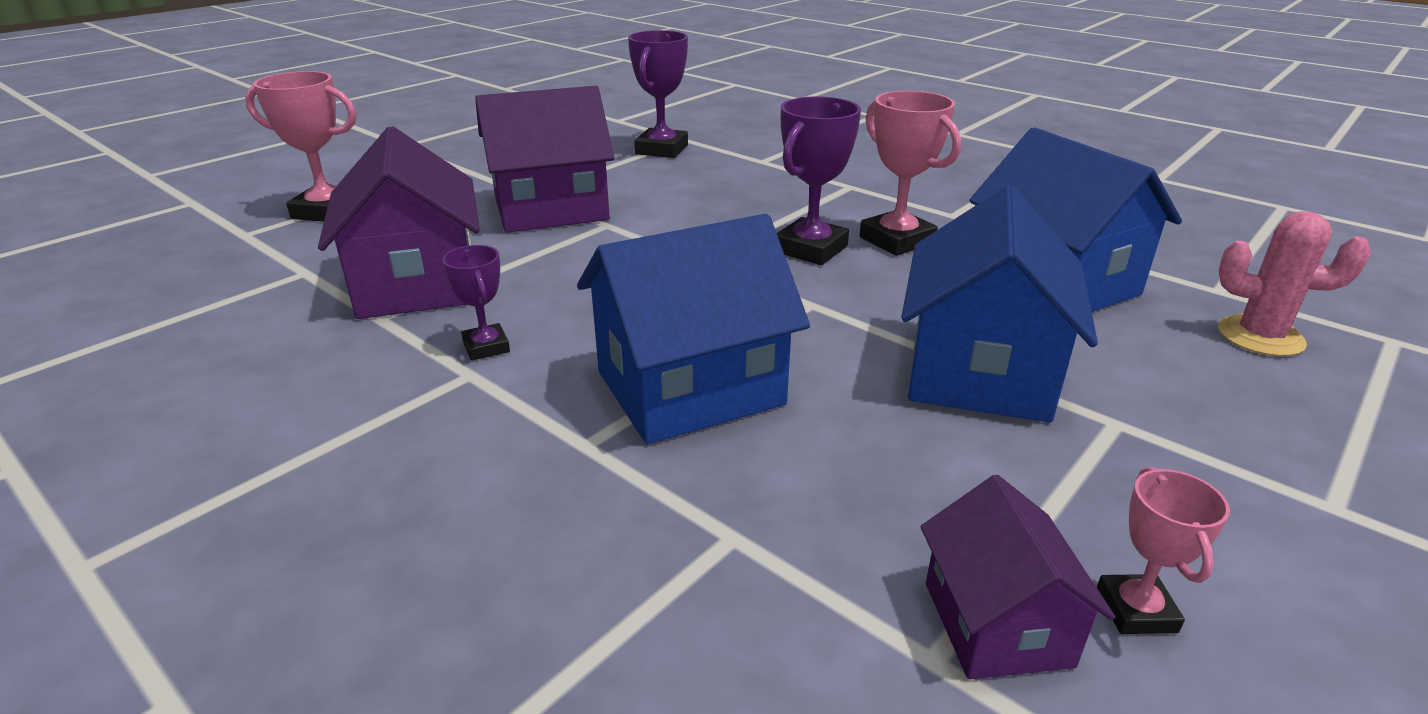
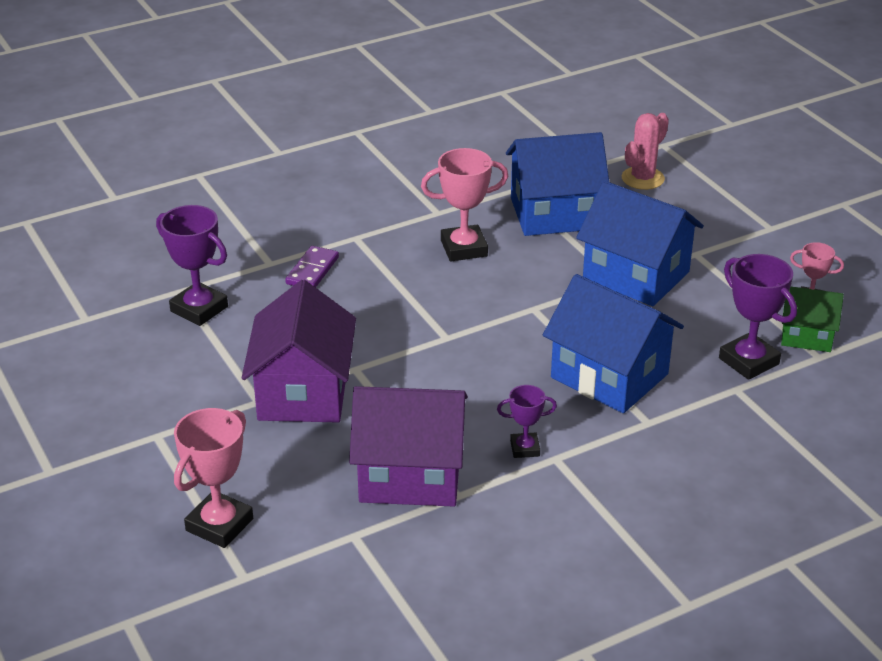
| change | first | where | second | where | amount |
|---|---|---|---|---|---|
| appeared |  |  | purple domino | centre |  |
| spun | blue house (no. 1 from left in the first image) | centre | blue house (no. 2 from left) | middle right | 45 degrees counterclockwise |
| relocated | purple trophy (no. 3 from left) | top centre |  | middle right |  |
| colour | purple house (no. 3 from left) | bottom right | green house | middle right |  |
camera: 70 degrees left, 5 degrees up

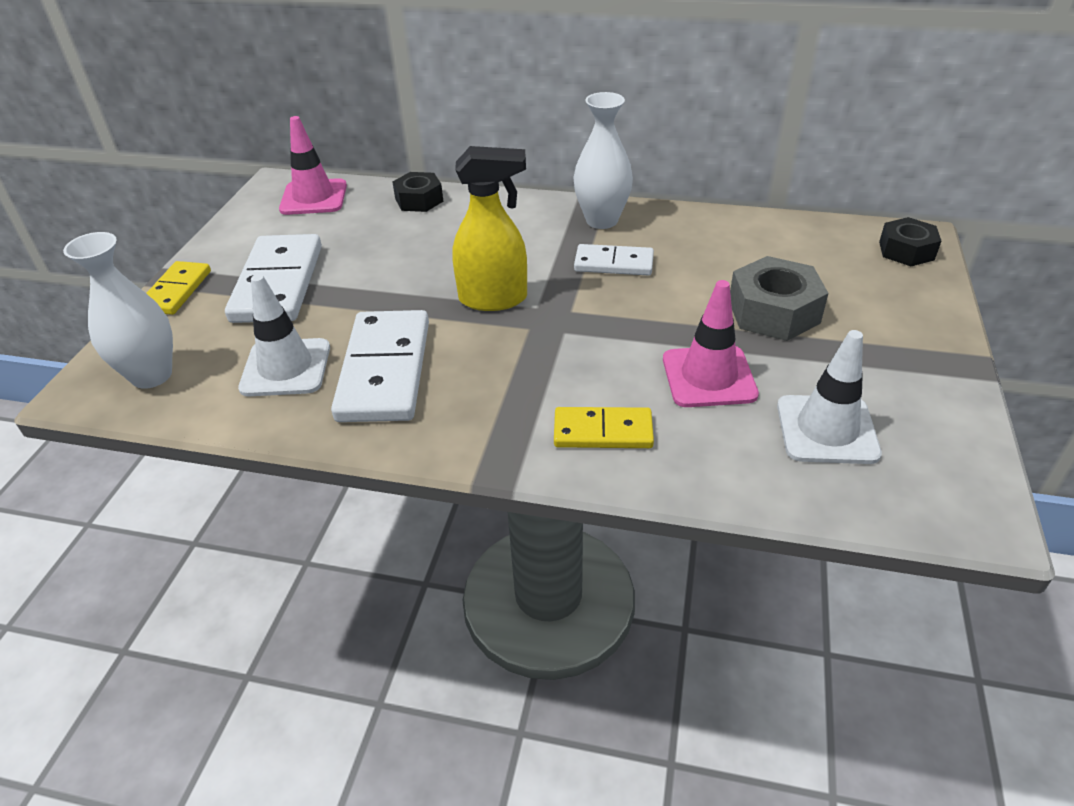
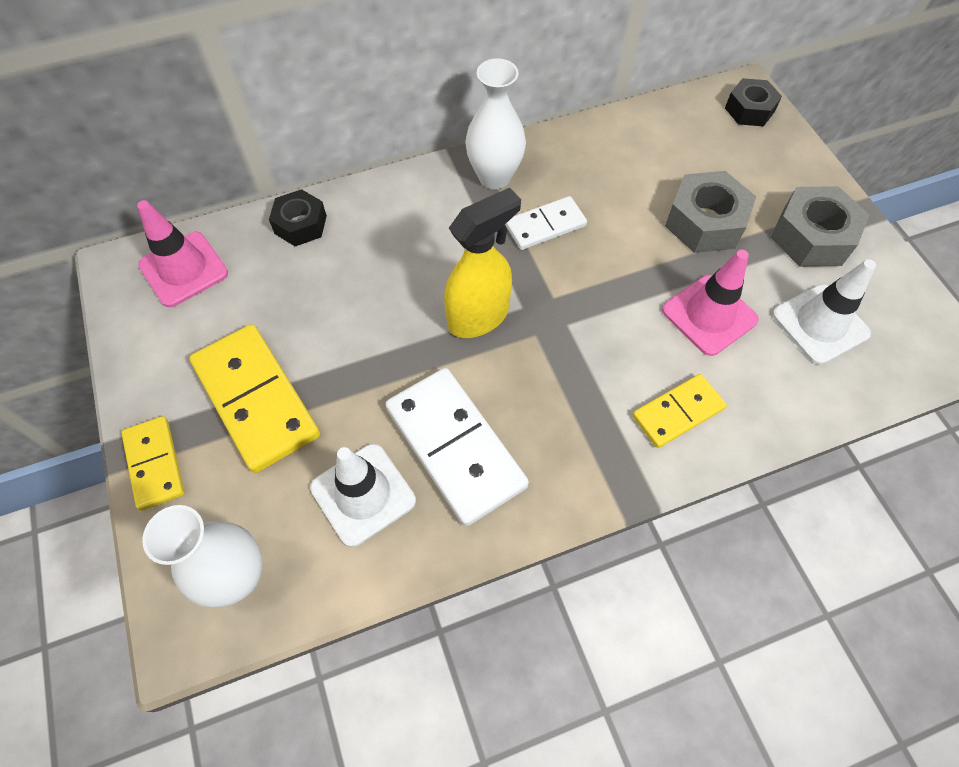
| change | first | where | second | where | amount |
|---|---|---|---|---|---|
| colour | white domino (no. 1 from left) | middle left | yellow domino (no. 2 from left) | middle left |  |
| appeared |  |  | grey nut (no. 2 from left) | top right |  |
camera: 35 degrees left, 20 degrees up

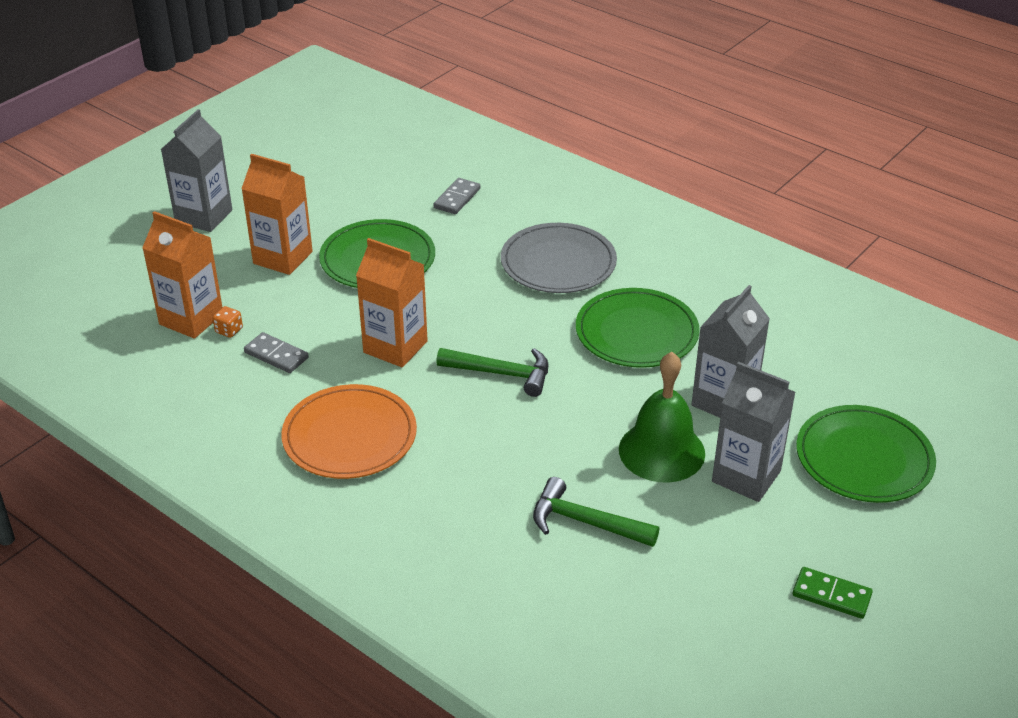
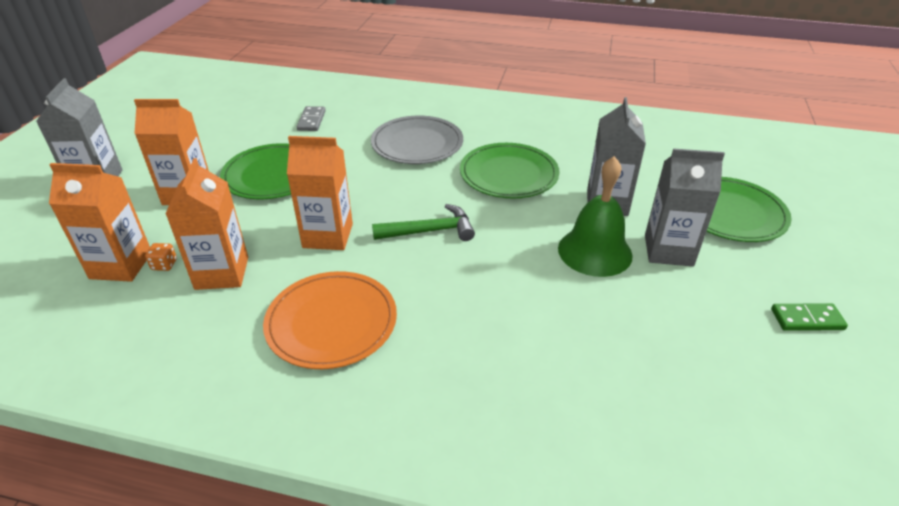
| change | first | where | second | where | amount |
|---|---|---|---|---|---|
| exchanged | grey domino (no. 1 from left) | middle left | orange carton (no. 3 from left) | middle left |  |
| missing | green hammer (no. 2 from left) | bottom centre |  |  |  |
camera: 25 degrees left, 0 degrees up

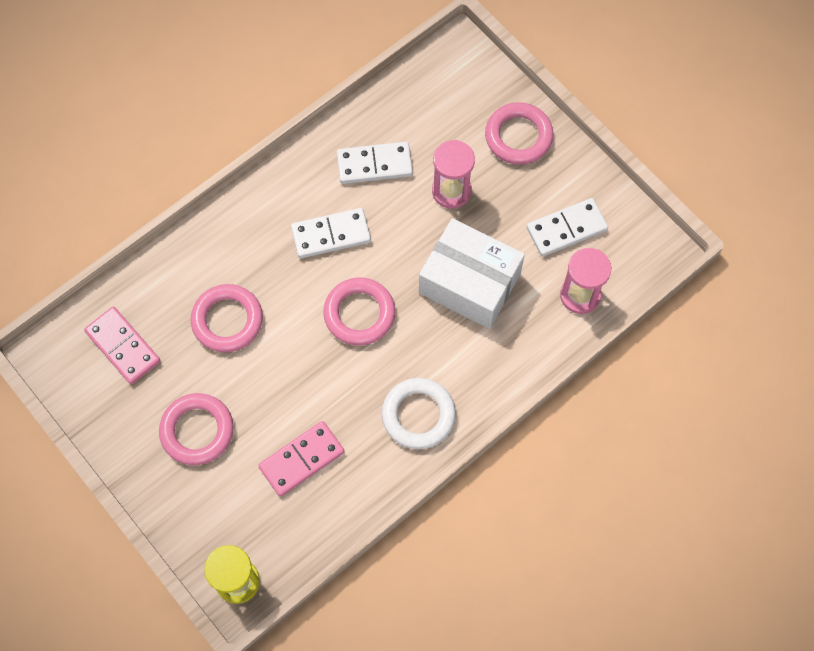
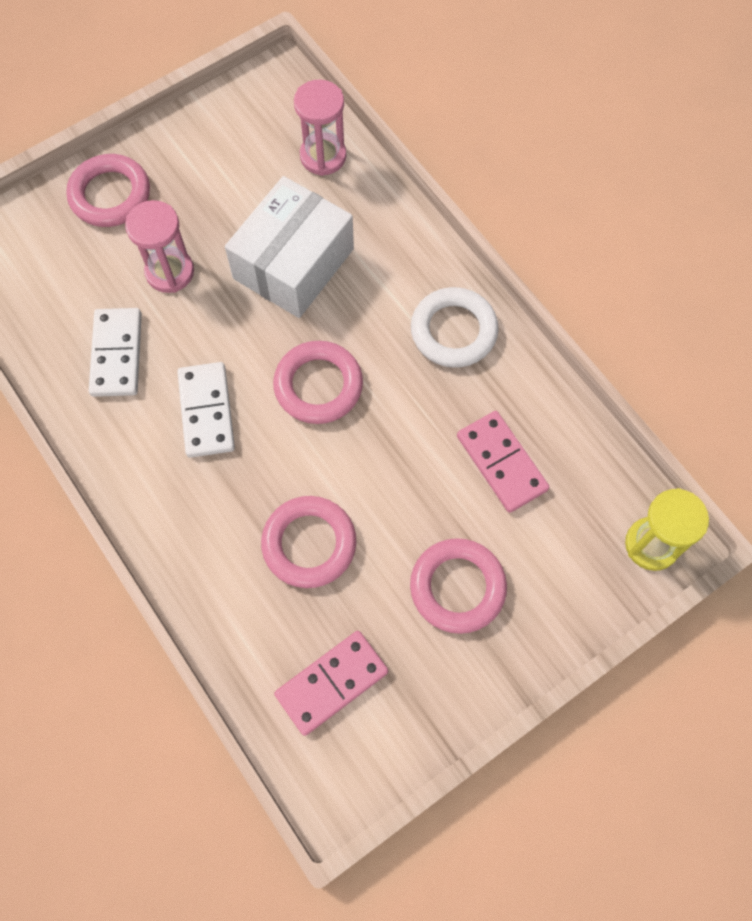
| change | first | where | second | where | amount |
|---|---|---|---|---|---|
| missing | white domino (no. 3 from left) | middle right |  |  |  |
camera: 85 degrees left, 0 degrees up

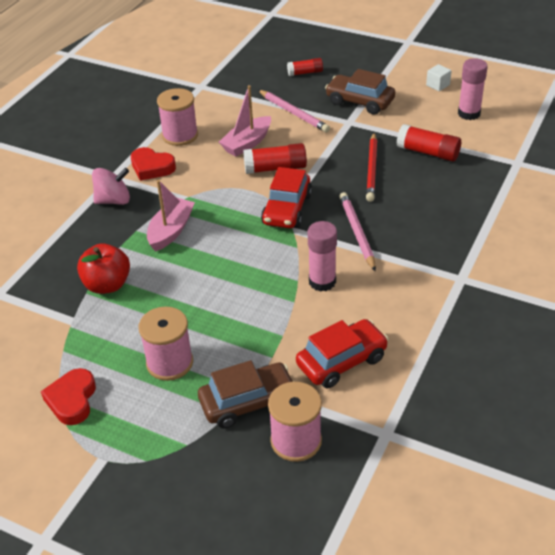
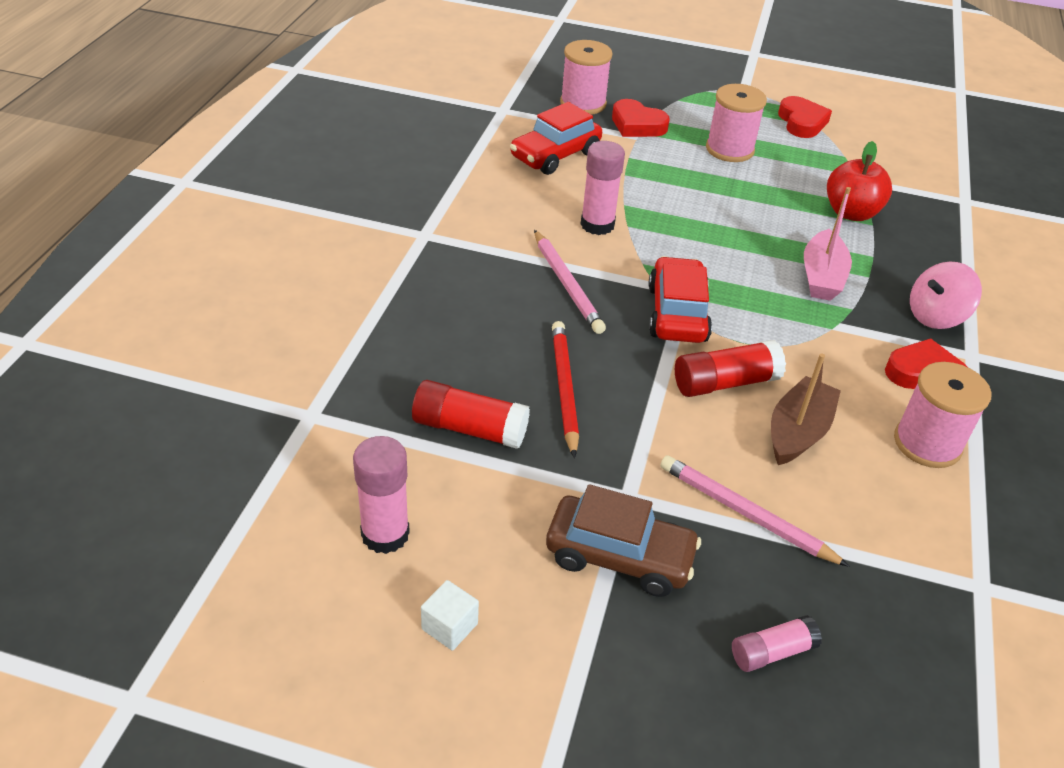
| change | first | where | second | where | amount |
|---|---|---|---|---|---|
| exchanged | brown car (no. 1 from left) | bottom centre | red heart (no. 1 from left) | top centre |  |
| colour | red glue stick (no. 2 from left) | top centre | pink glue stick (no. 3 from left) | bottom right |  |
| colour | pink boat (no. 2 from left) | top centre | brown boat | middle right |  |
camera: 165 degrees right, 0 degrees up

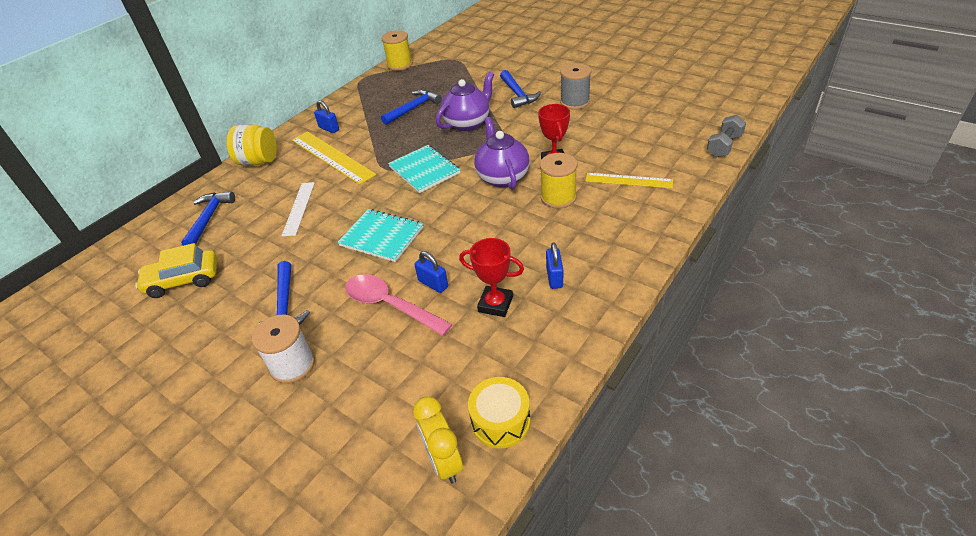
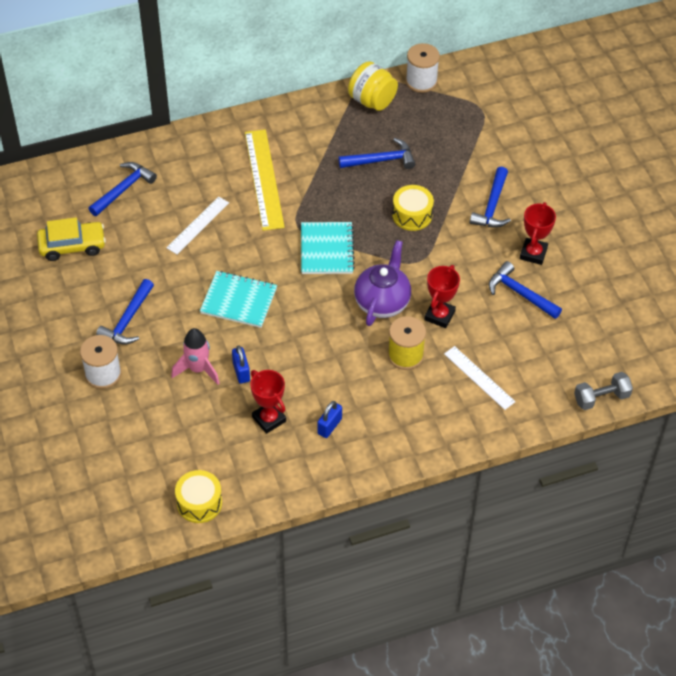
| change | first | where | second | where | amount |
|---|---|---|---|---|---|
| spun | yellow car | middle left |  | middle left | 150 degrees clockwise |
| exchanged | pink spoon | centre | pink rocket | middle left |  |
| spun | turquoise notebook (no. 1 from left) | centre |  | centre | 45 degrees counterclockwise |
| relocated | yellow jar | top left |  | top centre |  |
| exchanged | purple teapot (no. 1 from left) | top centre | yellow drum (no. 2 from left) | top centre |  |
| colour | yellow spool (no. 1 from left) | top centre | white spool (no. 2 from left) | top centre |  |
| colour | yellow ruler (no. 2 from left) | centre | white ruler (no. 2 from left) | middle right |  |
| appeared |  |  | blue hammer (no. 5 from left) | middle right |  |
| exchanged | grey spool | top centre | red trophy (no. 3 from left) | middle right |  |
| missing | blue padlock (no. 1 from left) | top centre |  |  |  |
| missing | yellow clock | bottom centre |  |  |  |
camera: 30 degrees right, 10 degrees up

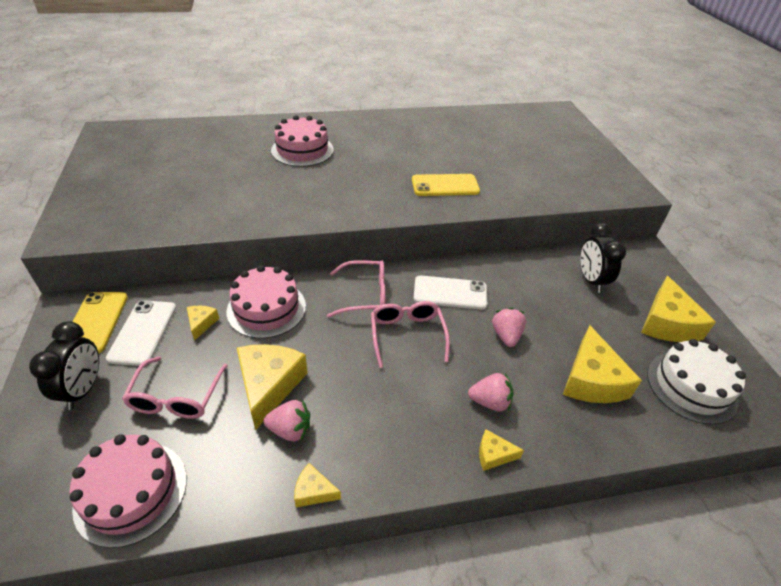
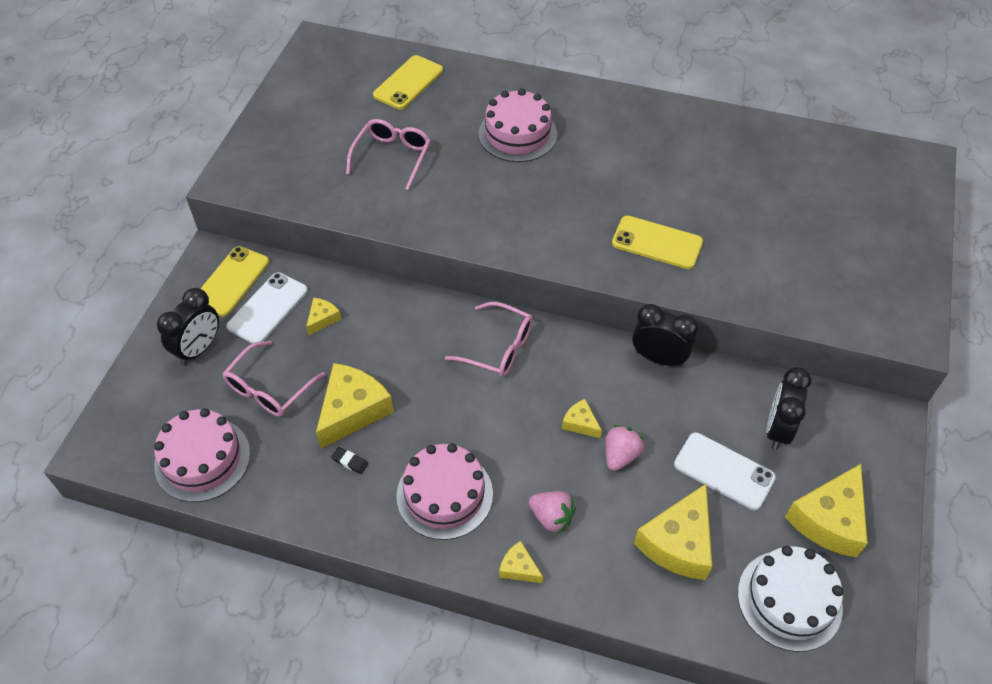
| change | first | where | second | where | amount |
|---|---|---|---|---|---|
| exchanged | pink strawberry (no. 1 from left) | bottom centre | black eraser | bottom centre |  |
| relocated | pink glasses (no. 3 from left in the first image) | centre | pink glasses (no. 2 from left) | top centre |  |
| appeared |  |  | yellow phone (no. 2 from left) | top centre |  |
| relocated | pink cake (no. 2 from left) | centre |  | bottom centre |  |
| relocated | yellow cheese (no. 3 from left in the first image) | bottom centre | yellow cheese (no. 4 from left) | centre |  |
| appeared |  |  | black clock (no. 2 from left) | middle right |  |
| relocated | white phone (no. 2 from left) | centre |  | bottom right |  |
camera: 30 degrees right, 10 degrees up

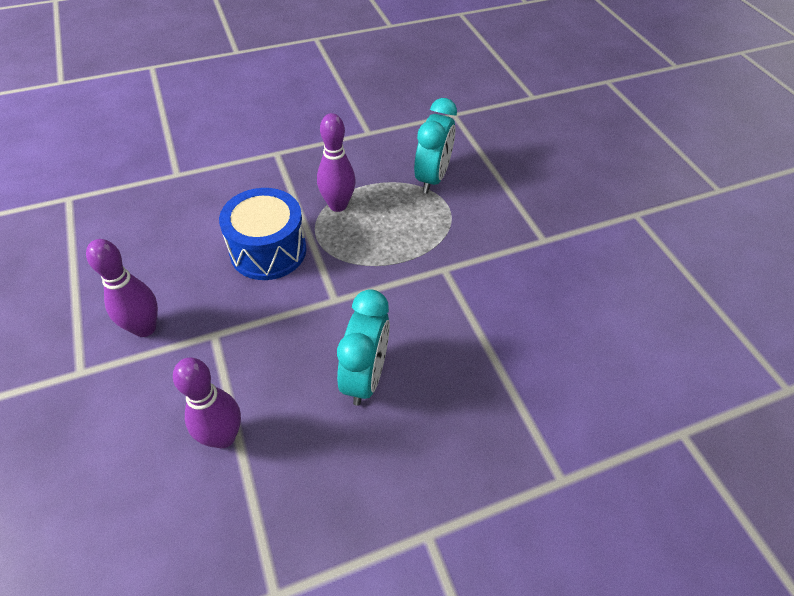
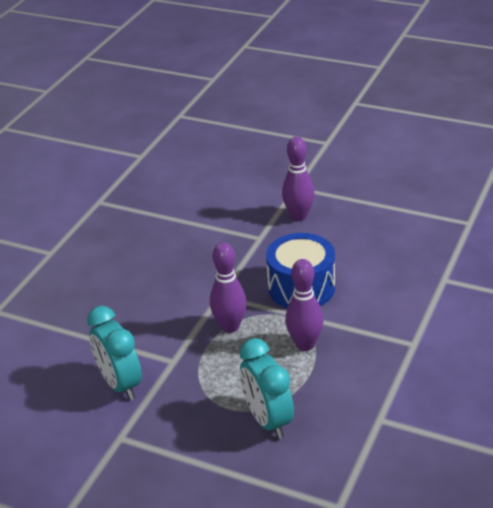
| change | first | where | second | where | amount |
|---|---|---|---|---|---|
| relocated | turquoise clock (no. 1 from left) | centre |  | bottom left |  |
| relocated | purple bowling pin (no. 2 from left in the first image) | bottom left | purple bowling pin (no. 1 from left) | centre |  |
camera: 140 degrees right, 15 degrees down

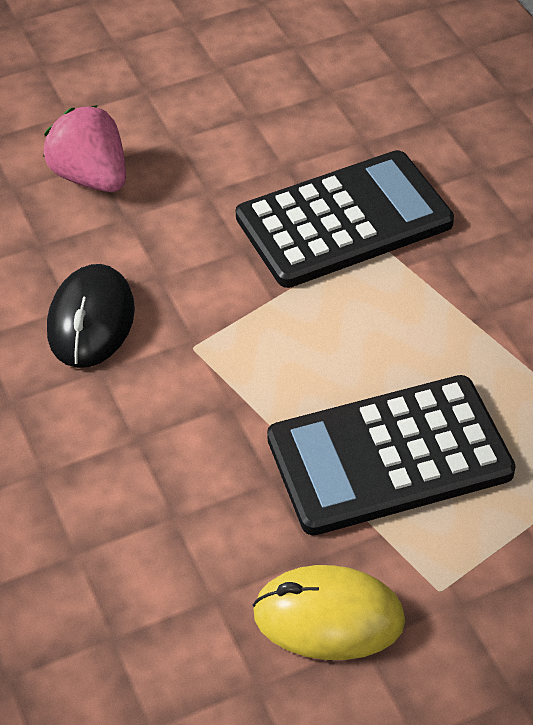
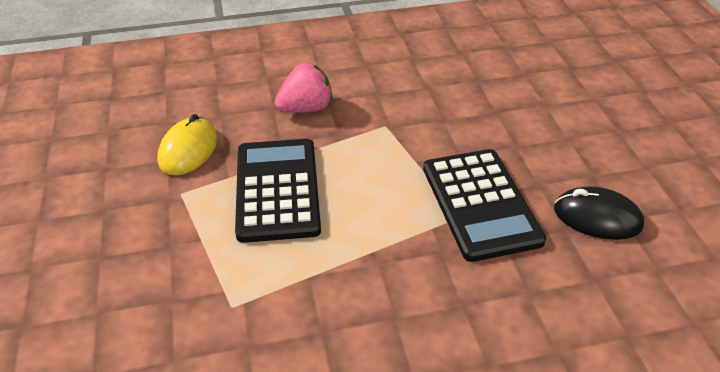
| change | first | where | second | where | amount |
|---|---|---|---|---|---|
| relocated | pink strawberry | top left |  | top centre |  |
| relocated | black mouse | middle left |  | middle right |  |
camera: 100 degrees right, 5 degrees down

